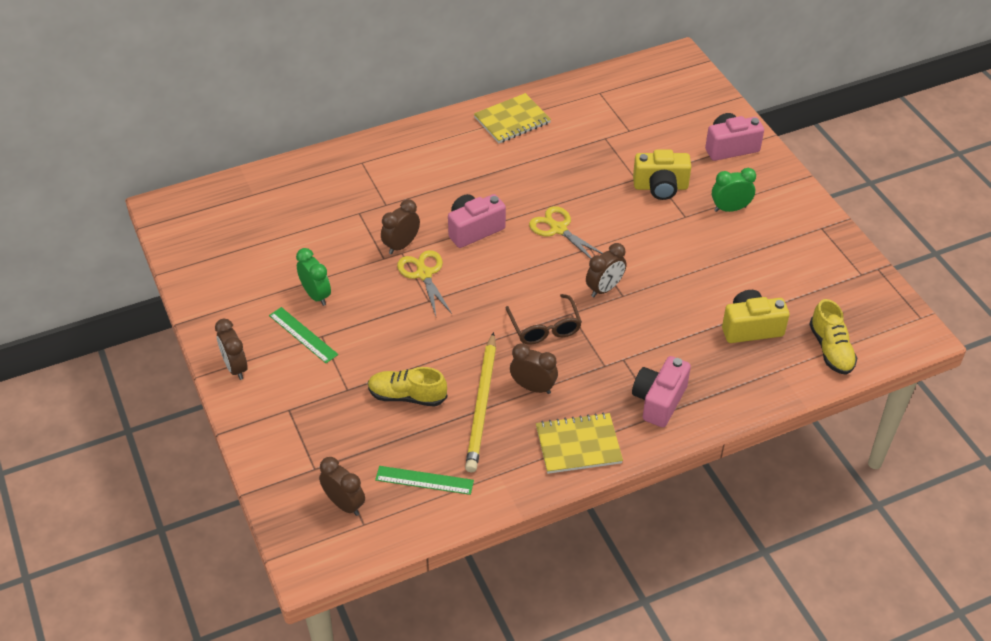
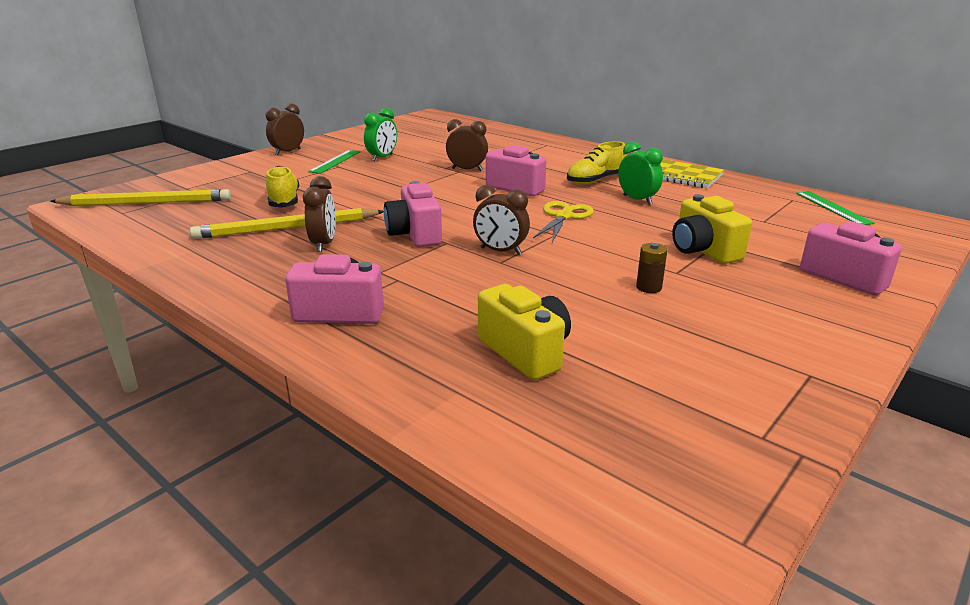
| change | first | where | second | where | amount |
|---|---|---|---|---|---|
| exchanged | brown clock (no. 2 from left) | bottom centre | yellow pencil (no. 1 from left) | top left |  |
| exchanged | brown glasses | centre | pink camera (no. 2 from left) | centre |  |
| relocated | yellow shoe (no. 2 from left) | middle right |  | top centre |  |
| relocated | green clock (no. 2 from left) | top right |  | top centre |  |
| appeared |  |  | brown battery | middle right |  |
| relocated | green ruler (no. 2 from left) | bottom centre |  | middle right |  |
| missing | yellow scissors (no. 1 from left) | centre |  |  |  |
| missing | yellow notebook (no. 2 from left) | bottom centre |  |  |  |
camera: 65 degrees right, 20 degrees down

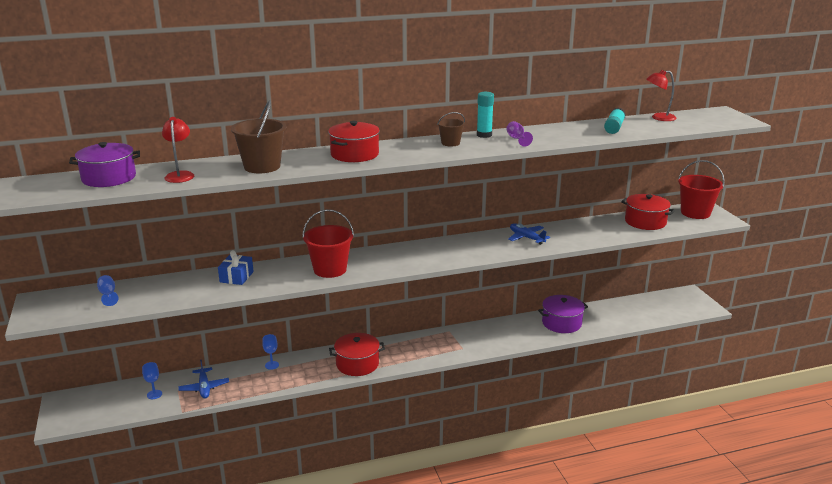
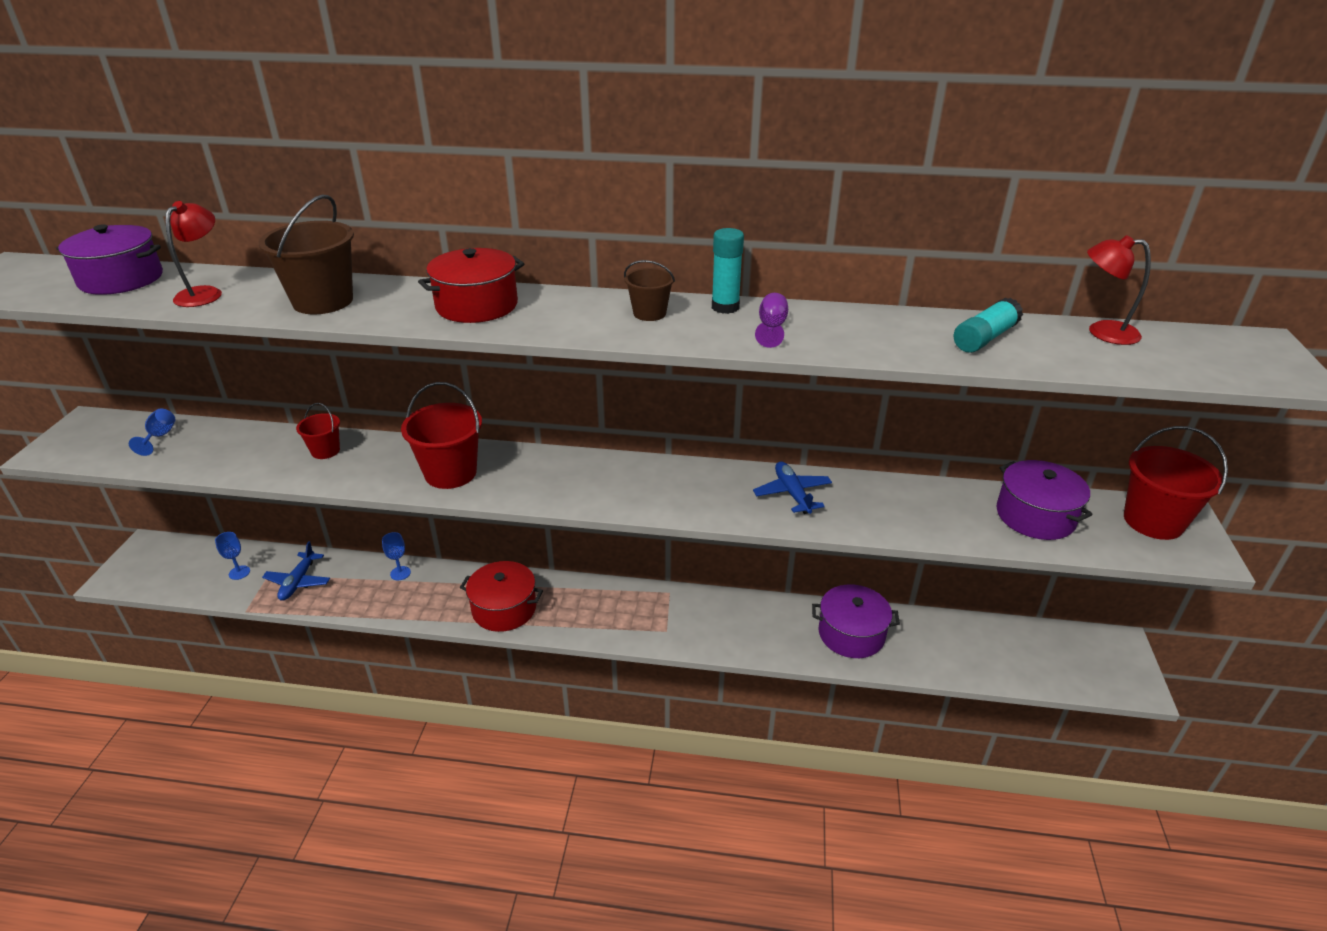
| change | first | where | second | where | amount |
|---|---|---|---|---|---|
| exchanged | blue gift | middle left | red bucket (no. 1 from left) | middle left |  |
| colour | red pot (no. 3 from left) | middle right | purple pot (no. 3 from left) | middle right |  |
camera: 25 degrees right, 10 degrees up

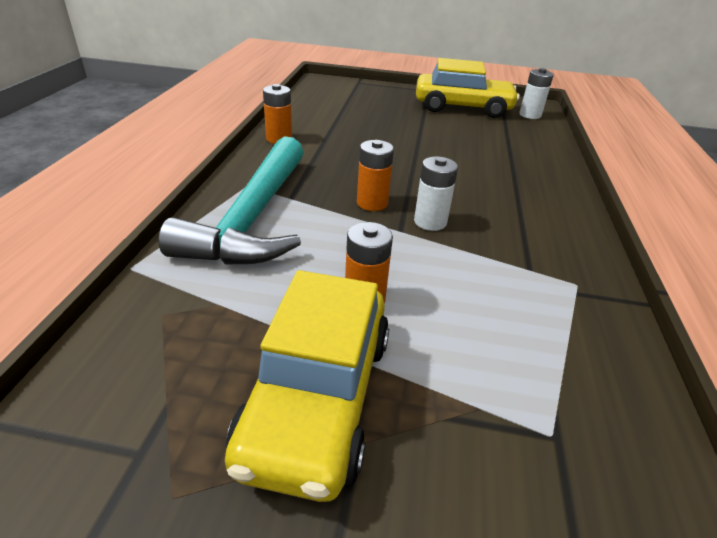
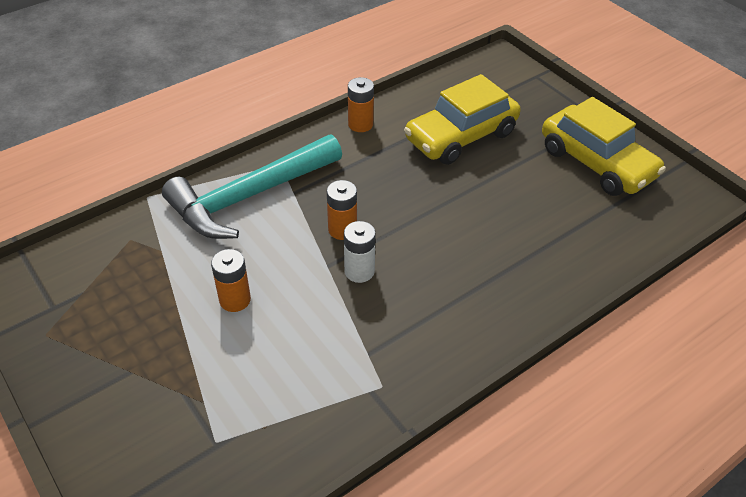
| change | first | where | second | where | amount |
|---|---|---|---|---|---|
| relocated | yellow car (no. 1 from left) | bottom centre |  | top centre |  |
| missing | white battery (no. 2 from left) | top right |  |  |  |
camera: 45 degrees right, 10 degrees up

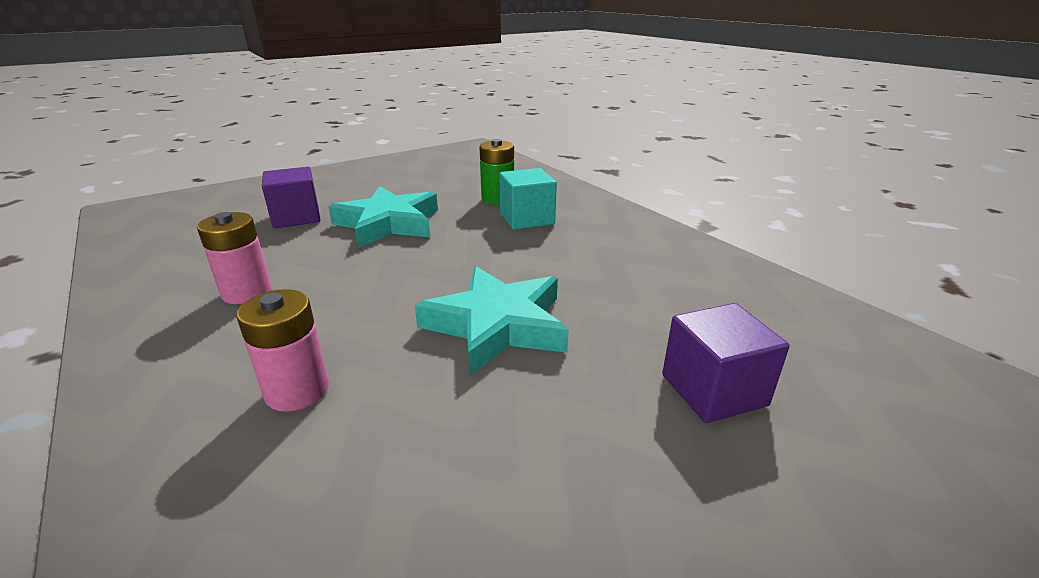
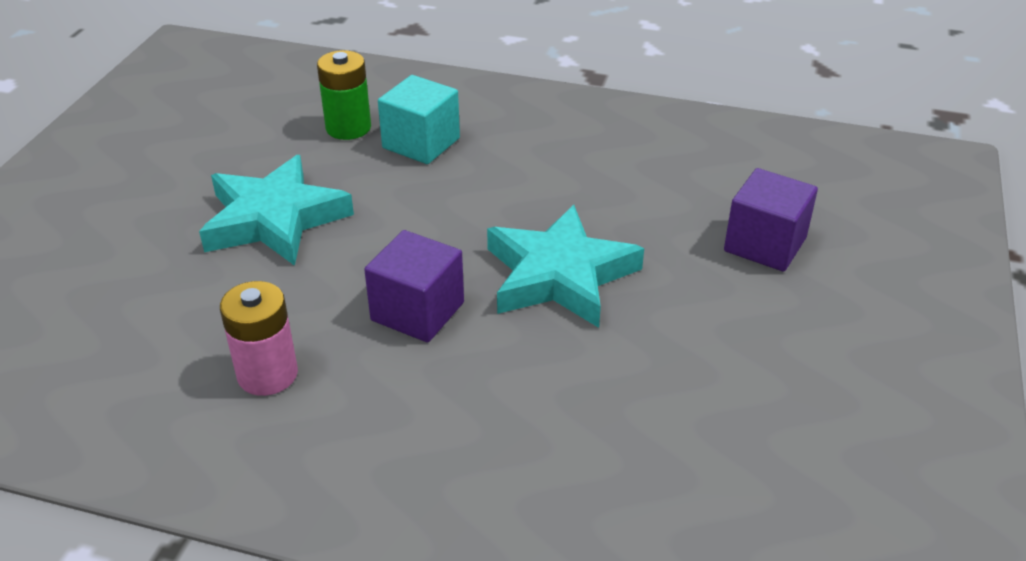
| change | first | where | second | where | amount |
|---|---|---|---|---|---|
| relocated | purple cube (no. 1 from left) | middle left |  | centre |  |
| missing | pink battery (no. 2 from left) | middle left |  |  |  |
camera: 40 degrees left, 10 degrees up

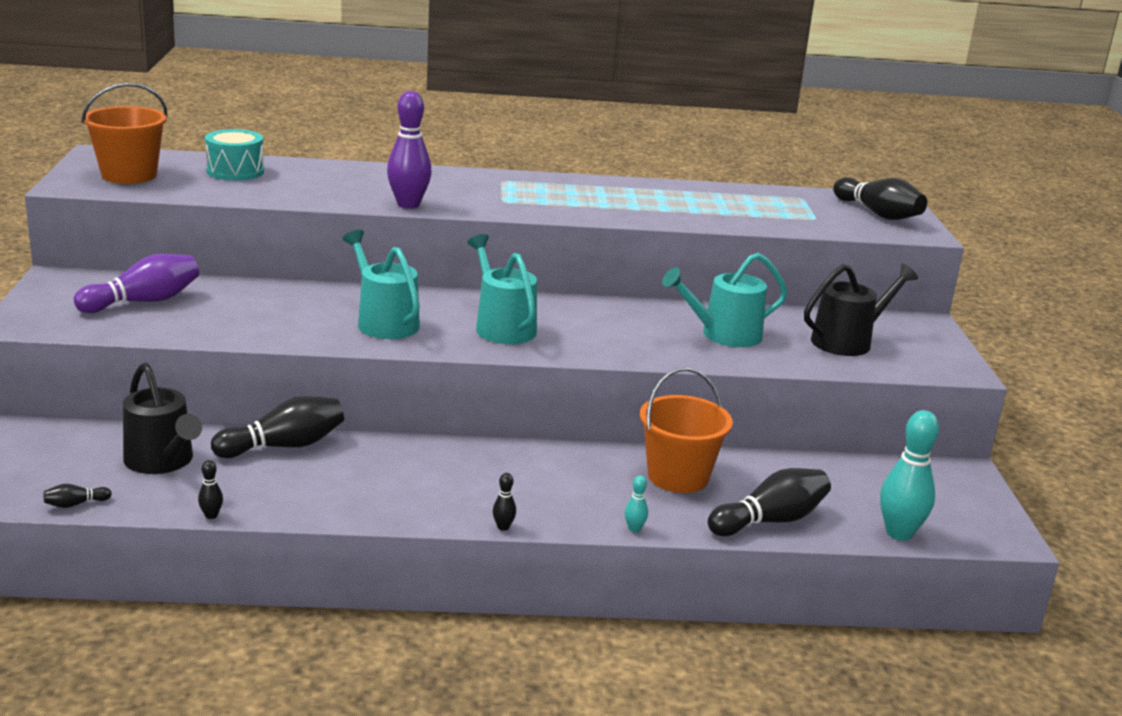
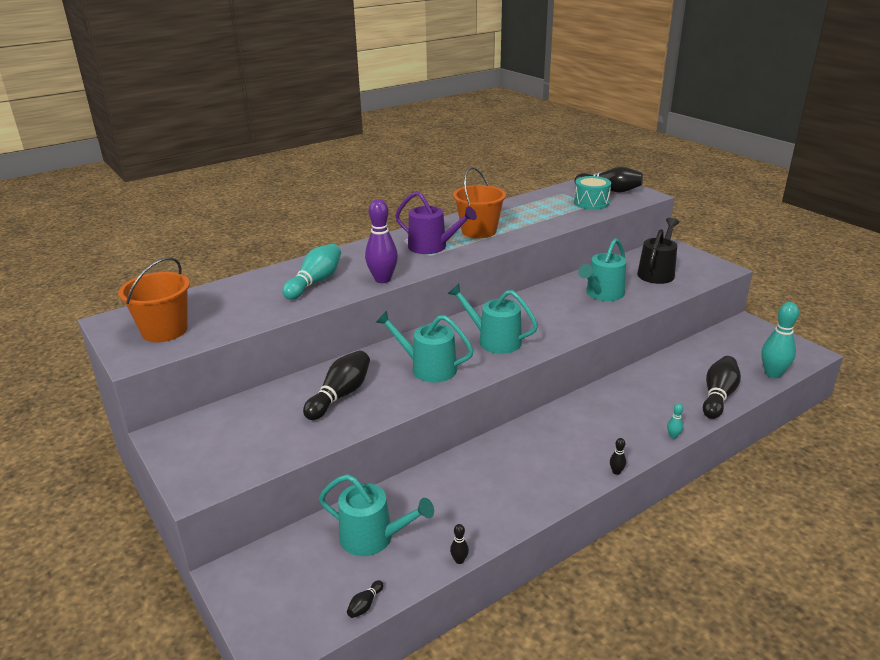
| change | first | where | second | where | amount |
|---|---|---|---|---|---|
| appeared |  |  | turquoise bowling pin (no. 1 from left) | centre |  |
| relocated | black bowling pin (no. 3 from left in the first image) | middle left | black bowling pin (no. 1 from left) | centre |  |
| colour | black watering can (no. 1 from left) | middle left | turquoise watering can (no. 1 from left) | bottom centre |  |
| appeared |  |  | purple watering can | centre |  |
| relocated | orange bucket (no. 2 from left) | centre |  | top centre |  |
| relocated | turquoise drum | top left |  | top right |  |
| missing | purple bowling pin (no. 1 from left) | middle left |  |  |  |
camera: 30 degrees left, 5 degrees up

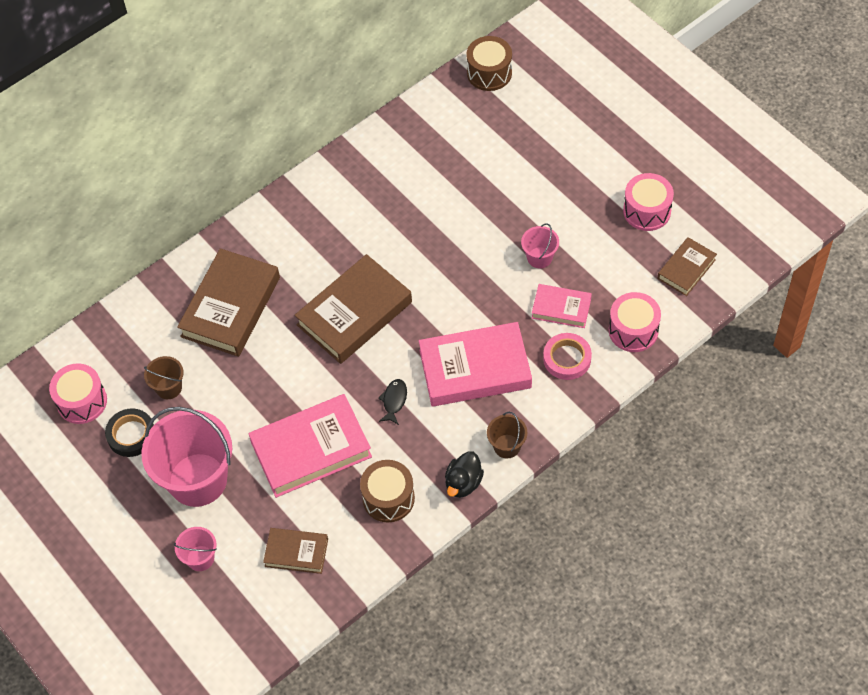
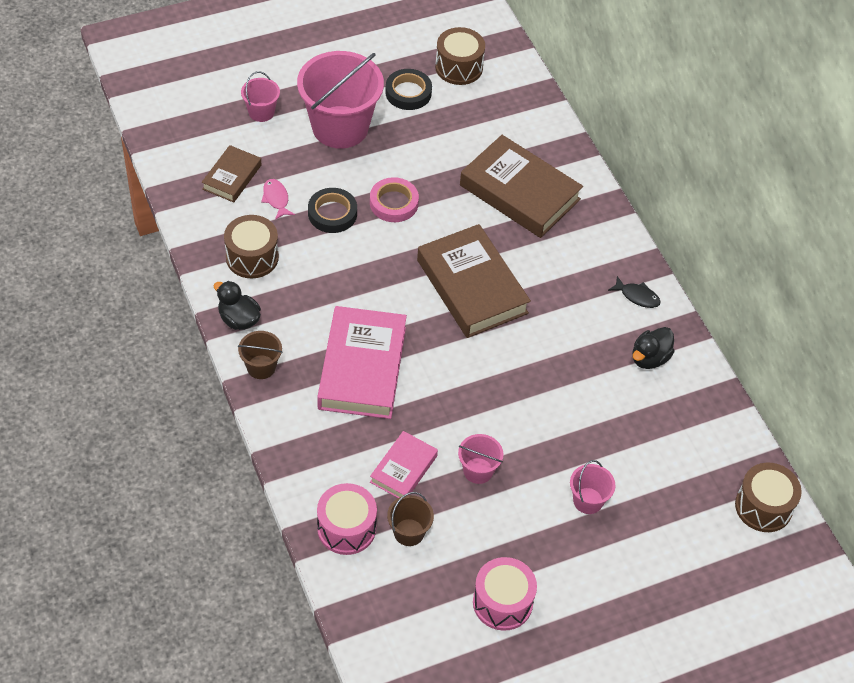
| change | first | where | second | where | amount |
|---|---|---|---|---|---|
| appeared |  |  | pink fish | top left |  |
| exchanged | pink book (no. 1 from left) | centre | black tape (no. 1 from left) | top centre |  |
| relocated | pink tape | centre |  | top centre |  |
| relocated | brown bucket (no. 1 from left in the first image) | middle left | brown bucket (no. 2 from left) | bottom centre |  |
| colour | pink drum (no. 1 from left) | middle left | brown drum (no. 2 from left) | top centre |  |
| appeared |  |  | pink bucket (no. 4 from left) | bottom right |  |
| relocated | black fish | centre |  | middle right |  |
| appeared |  |  | black duck (no. 2 from left) | middle right |  |
| missing | brown book (no. 4 from left) | middle right |  |  |  |
camera: 100 degrees right, 5 degrees down

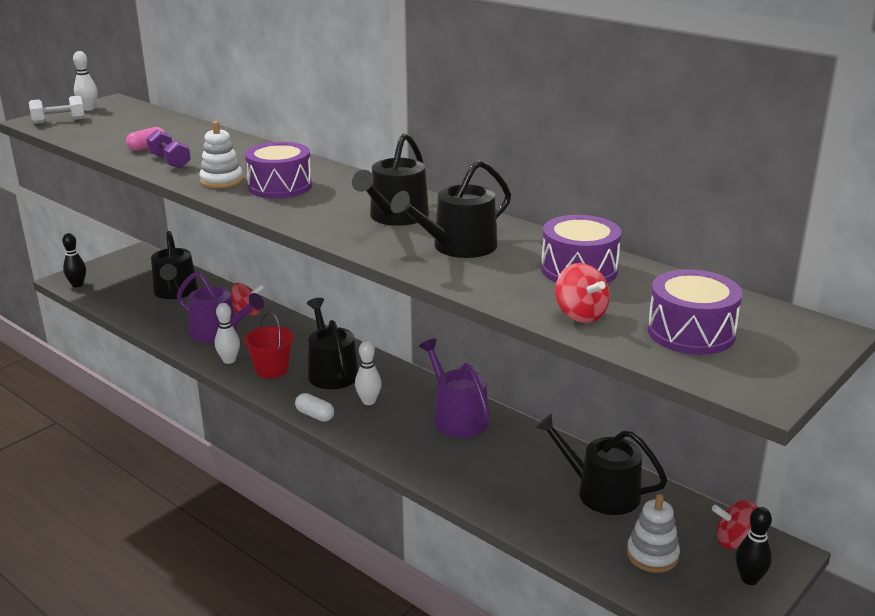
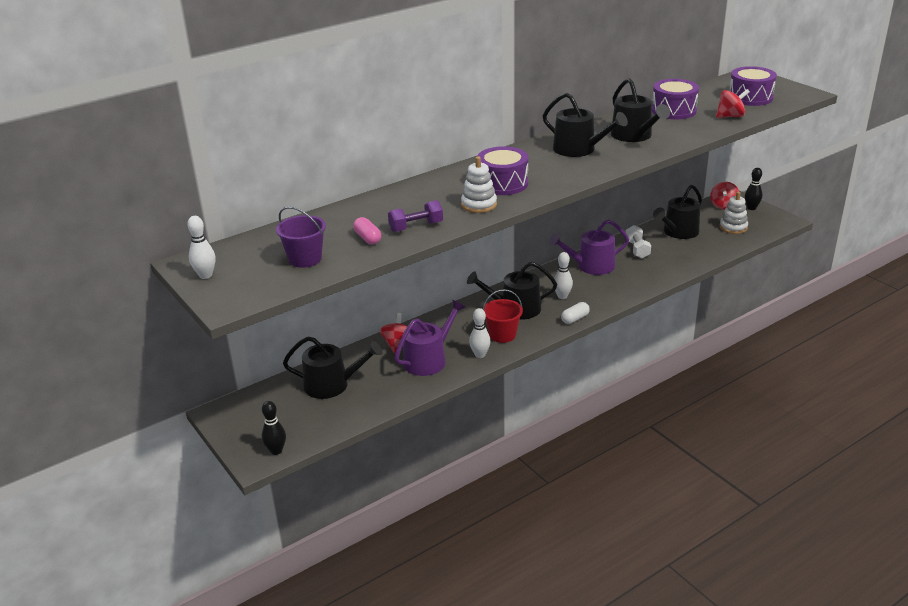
| change | first | where | second | where | amount |
|---|---|---|---|---|---|
| appeared |  |  | purple bucket | middle left |  |
| relocated | white dumbbell | top left |  | middle right |  |
camera: 75 degrees left, 5 degrees up

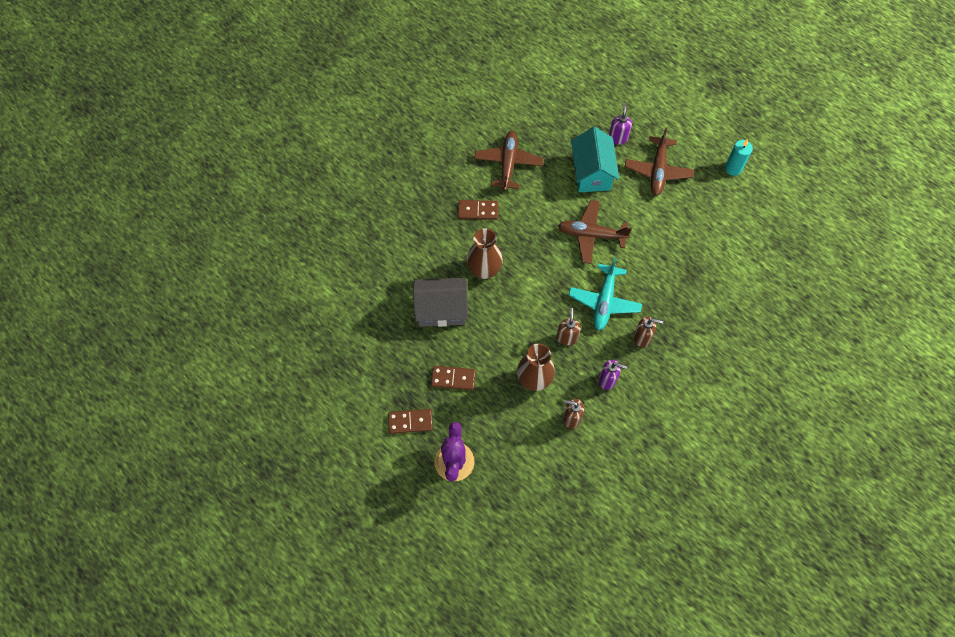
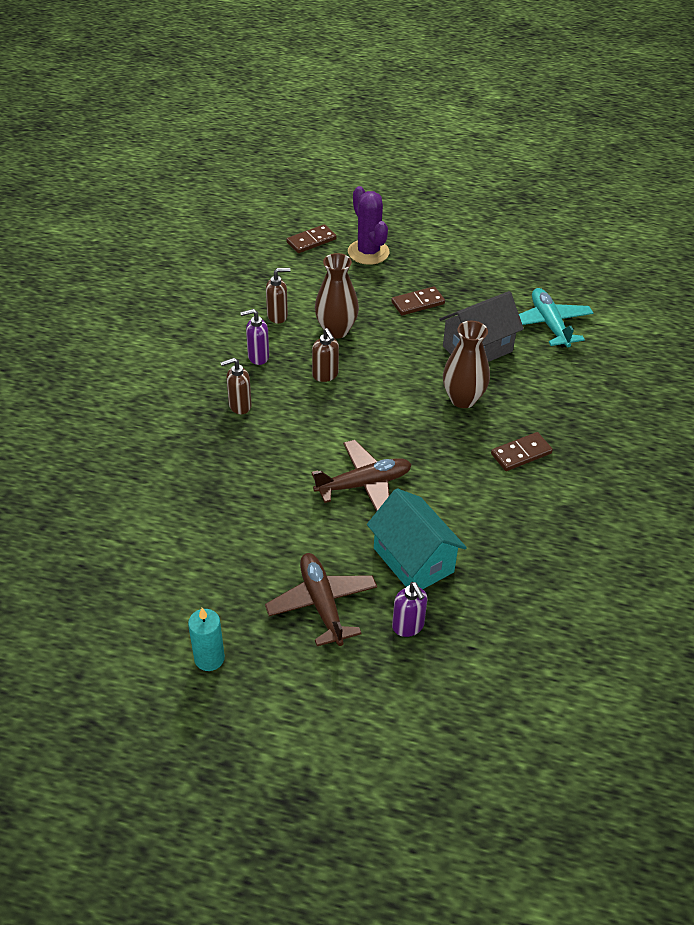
| change | first | where | second | where | amount |
|---|---|---|---|---|---|
| relocated | brown domino (no. 1 from left) | centre |  | top centre |  |
| relocated | turquoise plane | centre |  | middle right |  |
| missing | brown plane (no. 1 from left) | top centre |  |  |  |
camera: 150 degrees right, 20 degrees down

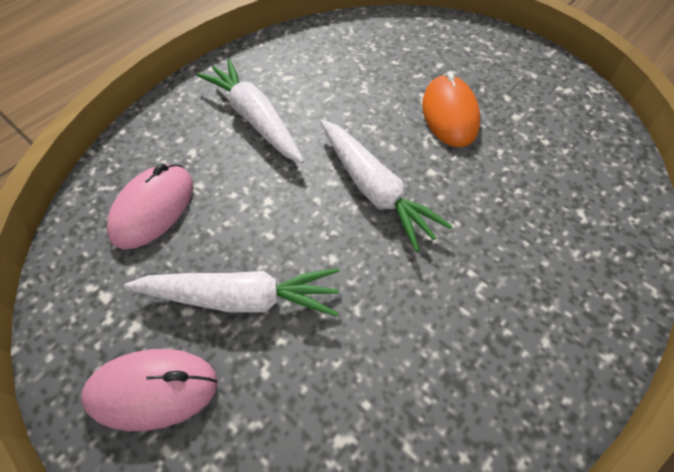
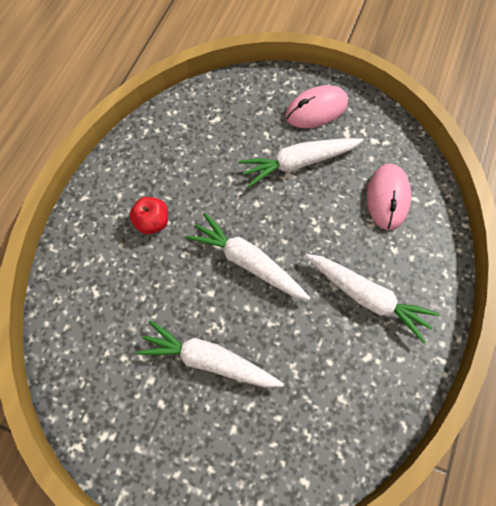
| change | first | where | second | where | amount |
|---|---|---|---|---|---|
| appeared |  |  | red apple | middle left |  |
| exchanged | orange mouse | top right | white carrot (no. 1 from left) | bottom centre |  |
camera: 160 degrees right, 10 degrees up

